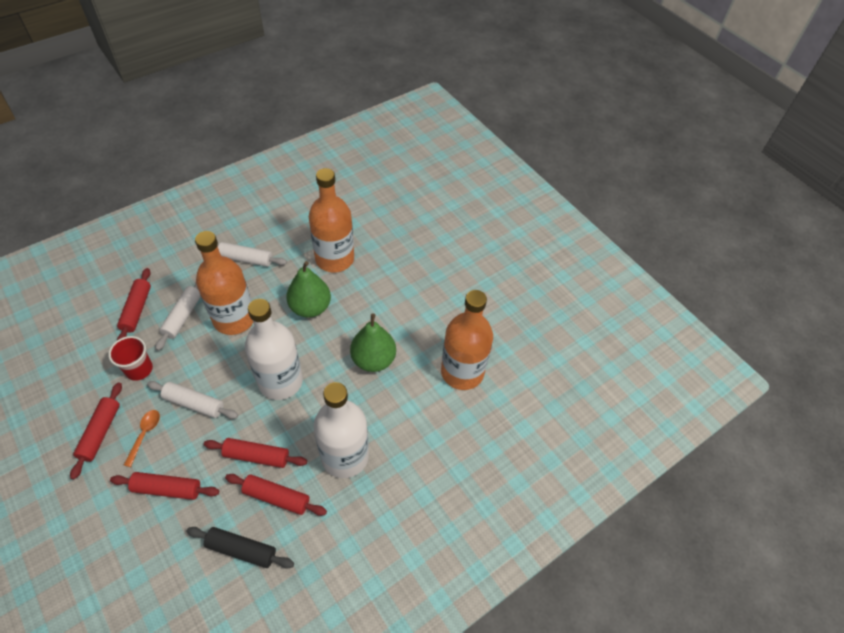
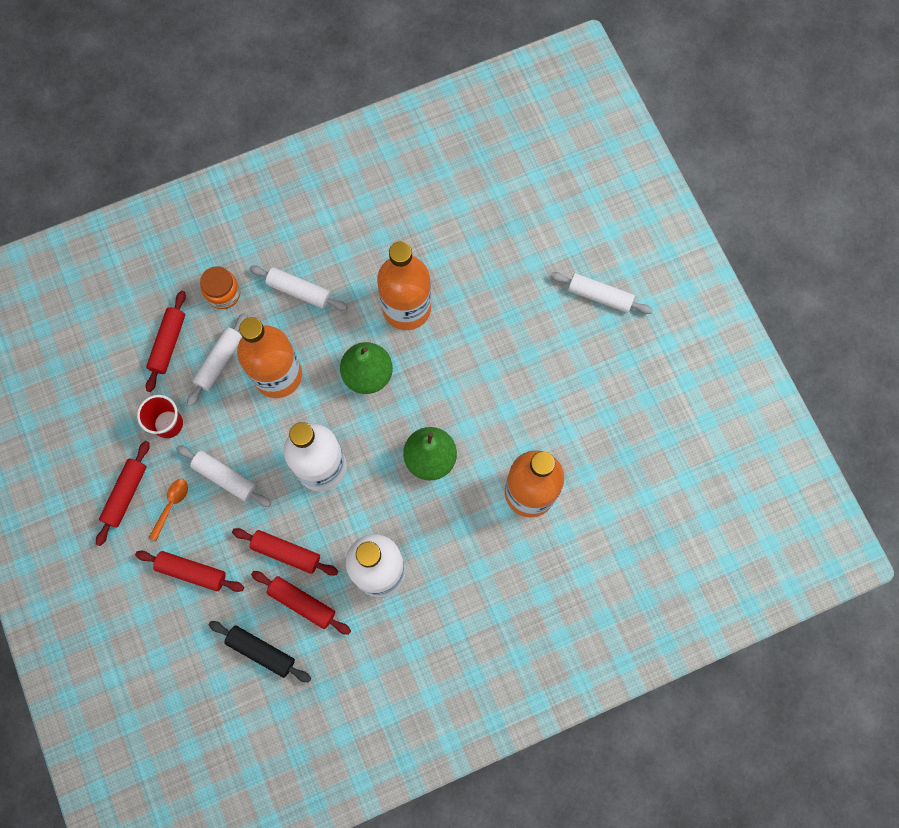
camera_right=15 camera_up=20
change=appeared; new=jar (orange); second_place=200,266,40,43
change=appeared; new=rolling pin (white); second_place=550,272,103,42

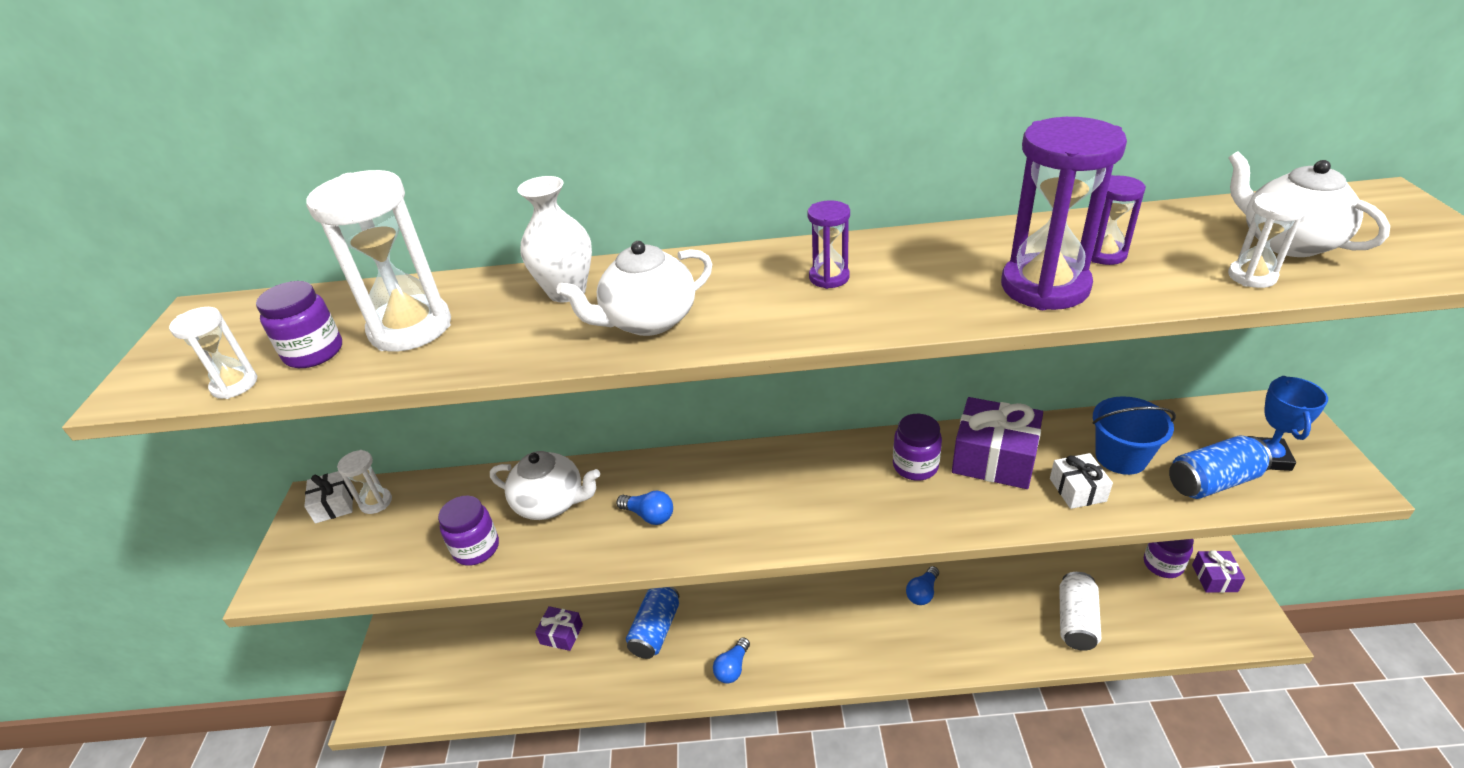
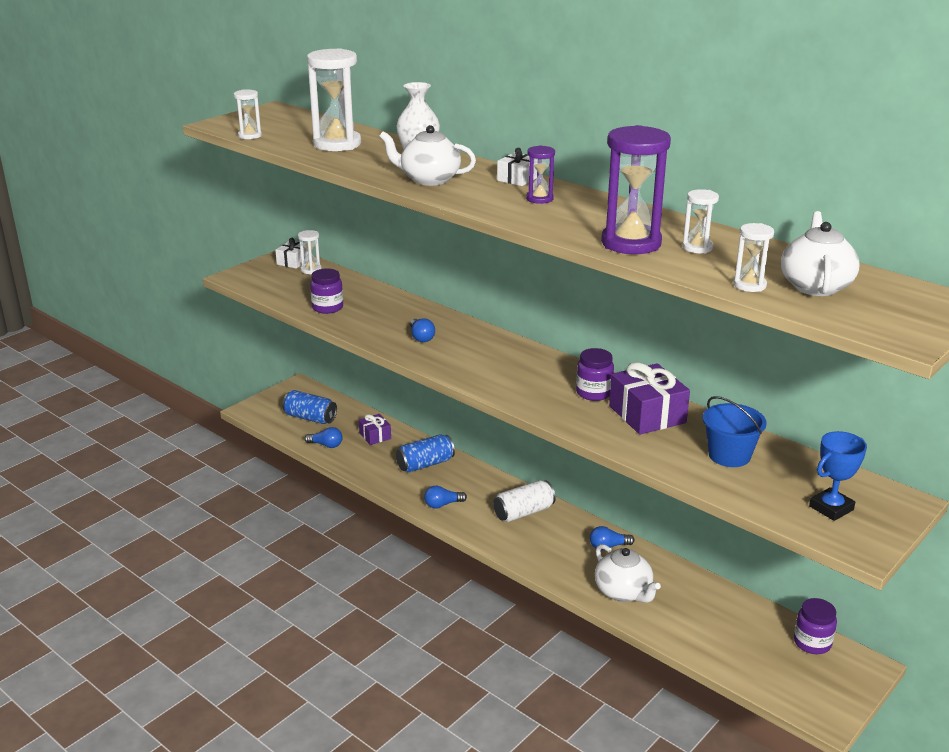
camera_right=40 camera_up=-10
change=missing; old=jar (purple); first_place=256,281,86,87
change=relocated; old=teapot (white); first_place=490,451,110,69; second_place=595,544,66,59
change=relocated; old=gift (white); first_place=1050,453,63,56; second_place=497,148,40,38
change=relocated; old=can (white); first_place=1059,572,42,79; second_place=493,480,63,42
change=colour; old=hourglass (purple); new=hourglass (white); first_place=1091,175,55,90; second_place=683,189,36,64
change=relocated; old=can (blue); first_place=1169,436,103,63; second_place=282,390,55,34
change=missing; old=gift (purple); first_place=1192,550,53,43
change=appeared; new=light bulb (blue); second_place=304,427,38,21

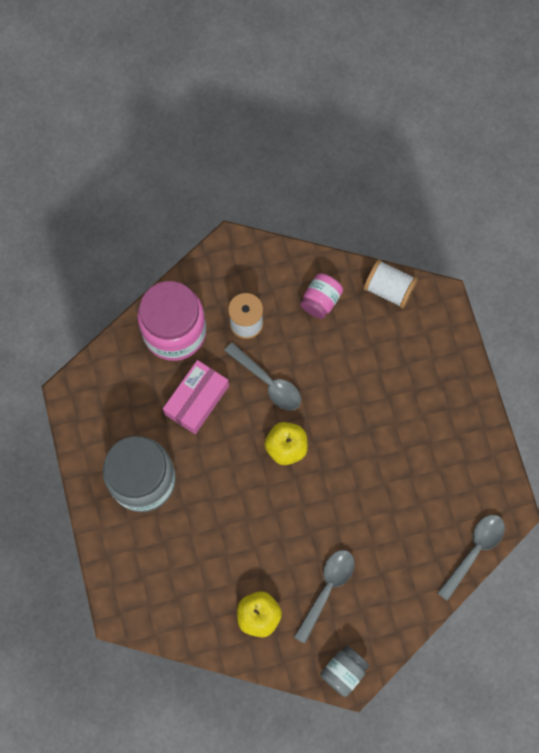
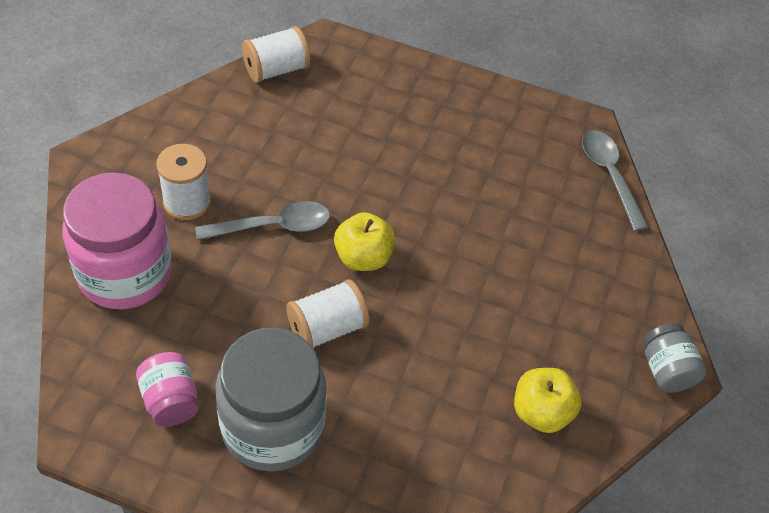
camera_right=-60 camera_up=-20
change=missing; old=box (pink); first_place=163,360,66,74
change=missing; old=spoon (grey); first_place=294,550,60,94
change=relocated; old=jar (pink); first_place=300,273,43,46; second_place=136,352,63,75
change=appeared; new=spool (white); second_place=286,279,83,69

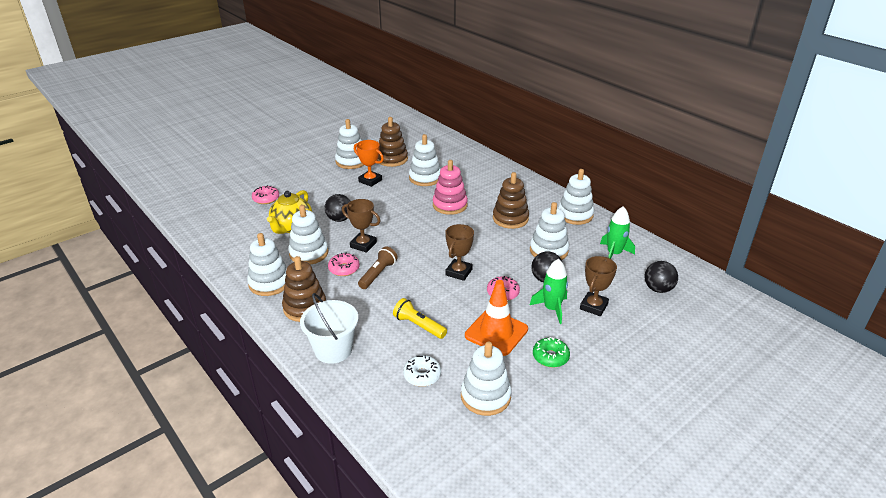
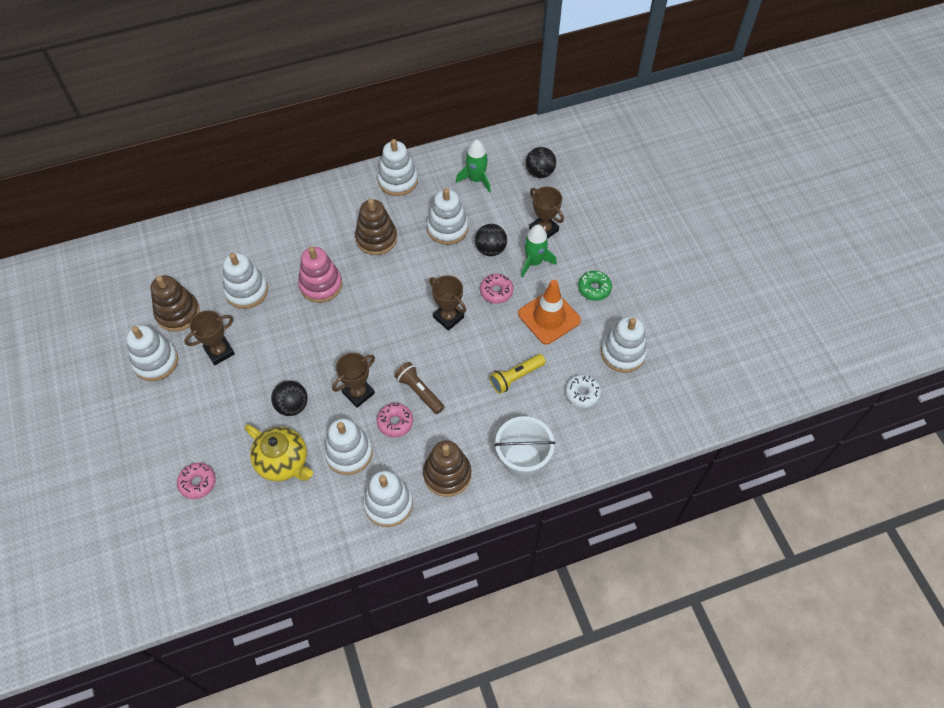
camera_right=-70 camera_up=25
change=colour; old=trophy (orange); new=trophy (brown); first_place=354,140,30,47; second_place=184,310,51,55

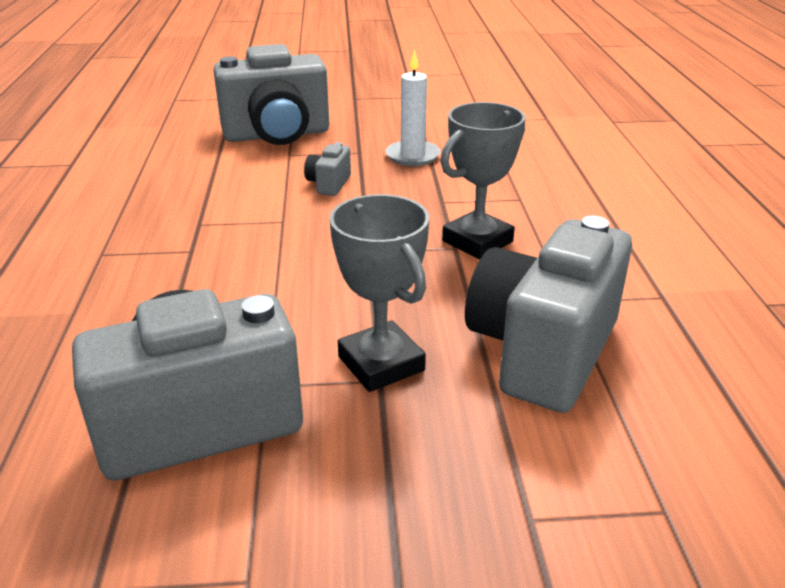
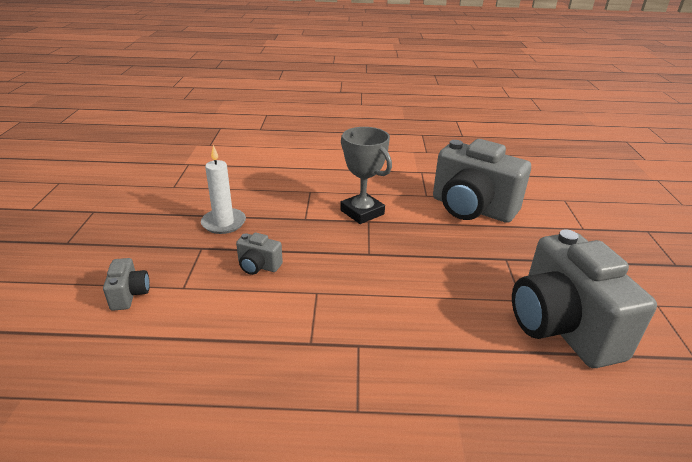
camera_right=-85 camera_up=0
change=size; old=camera (grey); first_place=213,44,116,101; second_place=103,258,47,53; factor=0.42
change=missing; old=trophy (grey); first_place=329,194,100,198

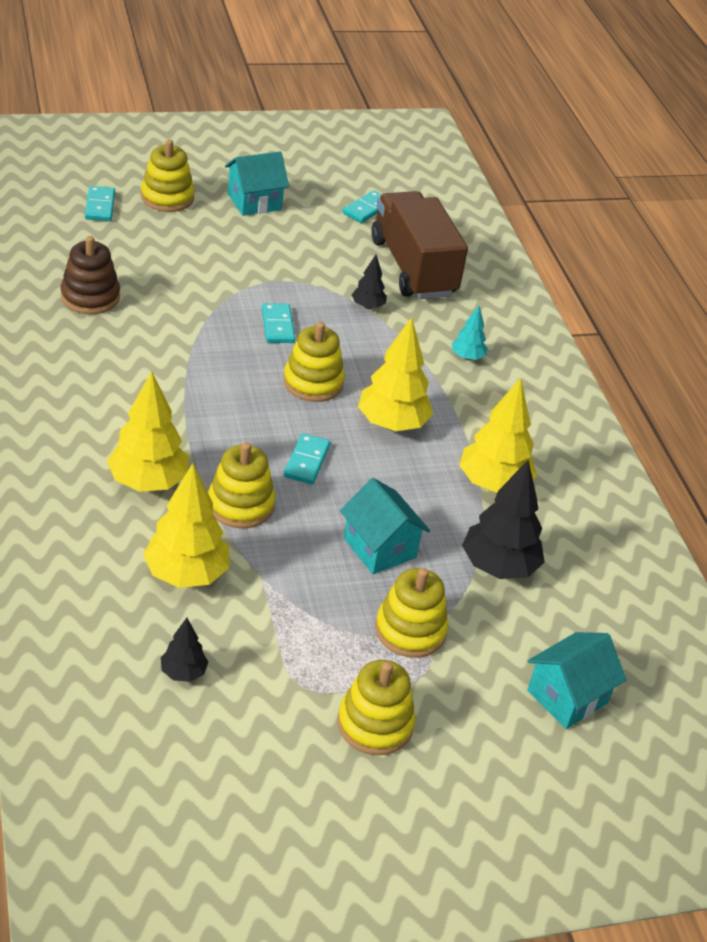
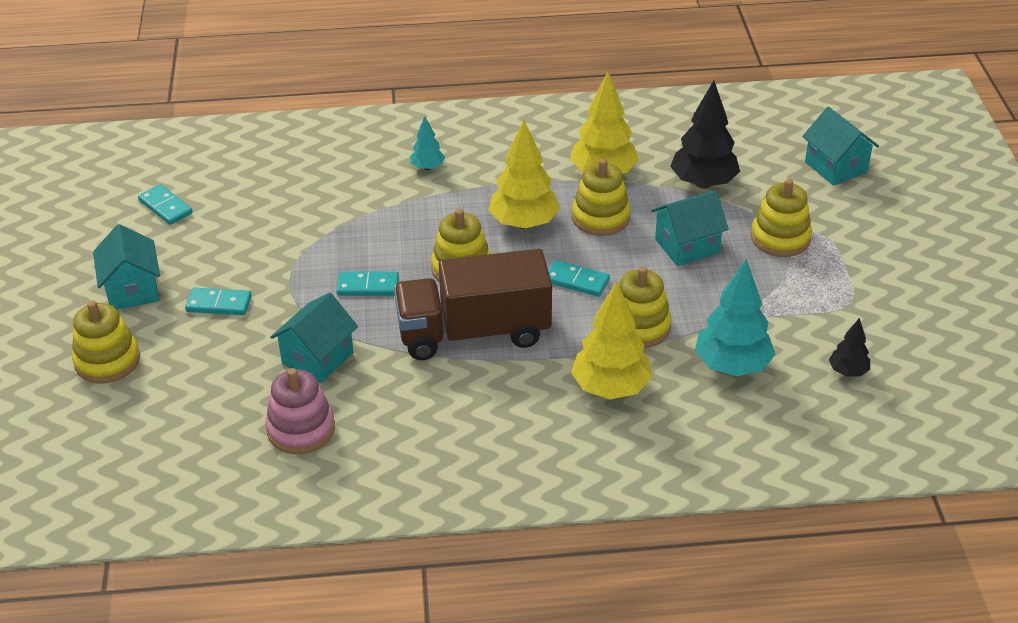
camera_right=-75 camera_up=0
change=colour; old=stacking toy (brown); new=stacking toy (pink); first_place=61,236,59,78; second_place=265,368,70,86
change=relocated; old=domino (turquoise); first_place=85,186,30,35; second_place=185,288,67,27
change=colour; old=tree (yellow); new=tree (turquoise); first_place=143,463,86,125; second_place=695,259,80,117
change=relocated; old=stacking toy (yellow); first_place=337,660,79,95; second_place=572,159,59,77
change=missing; old=tree (black); first_place=352,255,35,54
change=relocated; old=truck (brown); first_place=371,191,97,108; second_place=394,249,158,111
change=appeared; new=house (turquoise); second_place=270,292,88,91

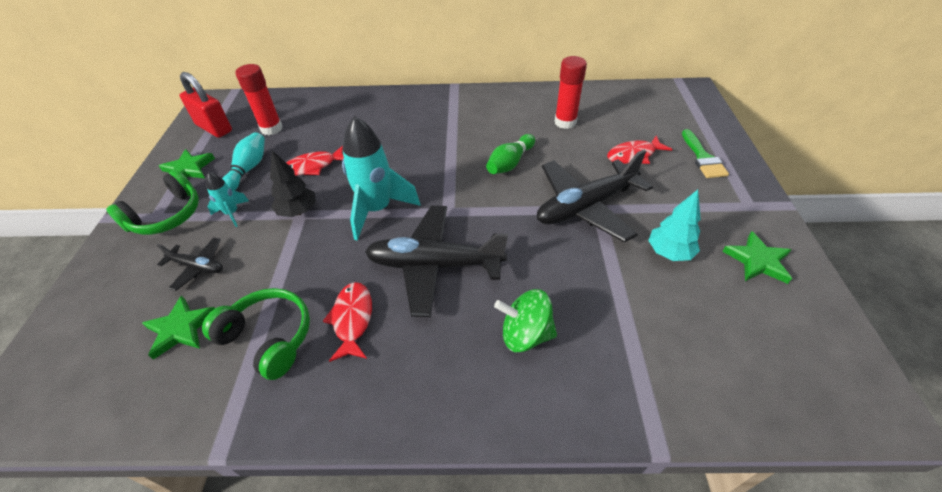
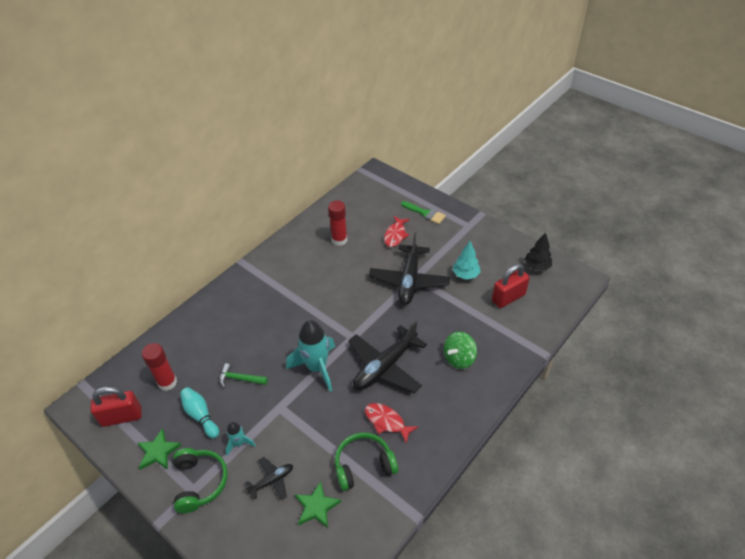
camera_right=-50 camera_up=0
change=relocated; old=tree (black); first_place=270,150,46,67; second_place=524,232,28,39
change=exchanged; old=fish (red); new=hammer (green); first_place=286,146,58,30; second_place=219,363,49,25
change=missing; old=bowling pin (green); first_place=486,134,49,40
change=missing; old=star (green); first_place=722,231,70,53
change=appeared; new=padlock (red); second_place=492,264,38,44

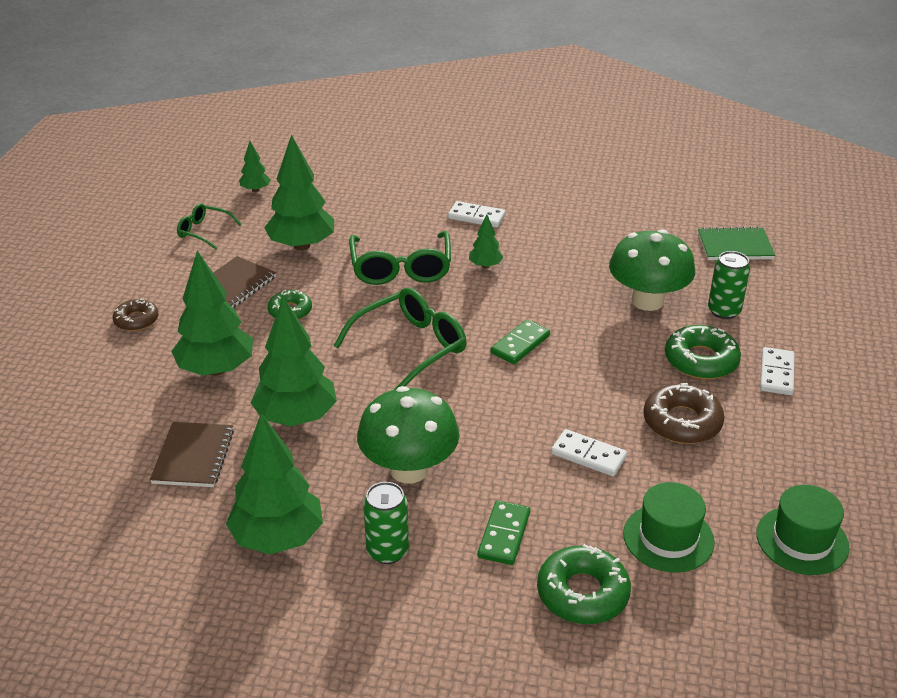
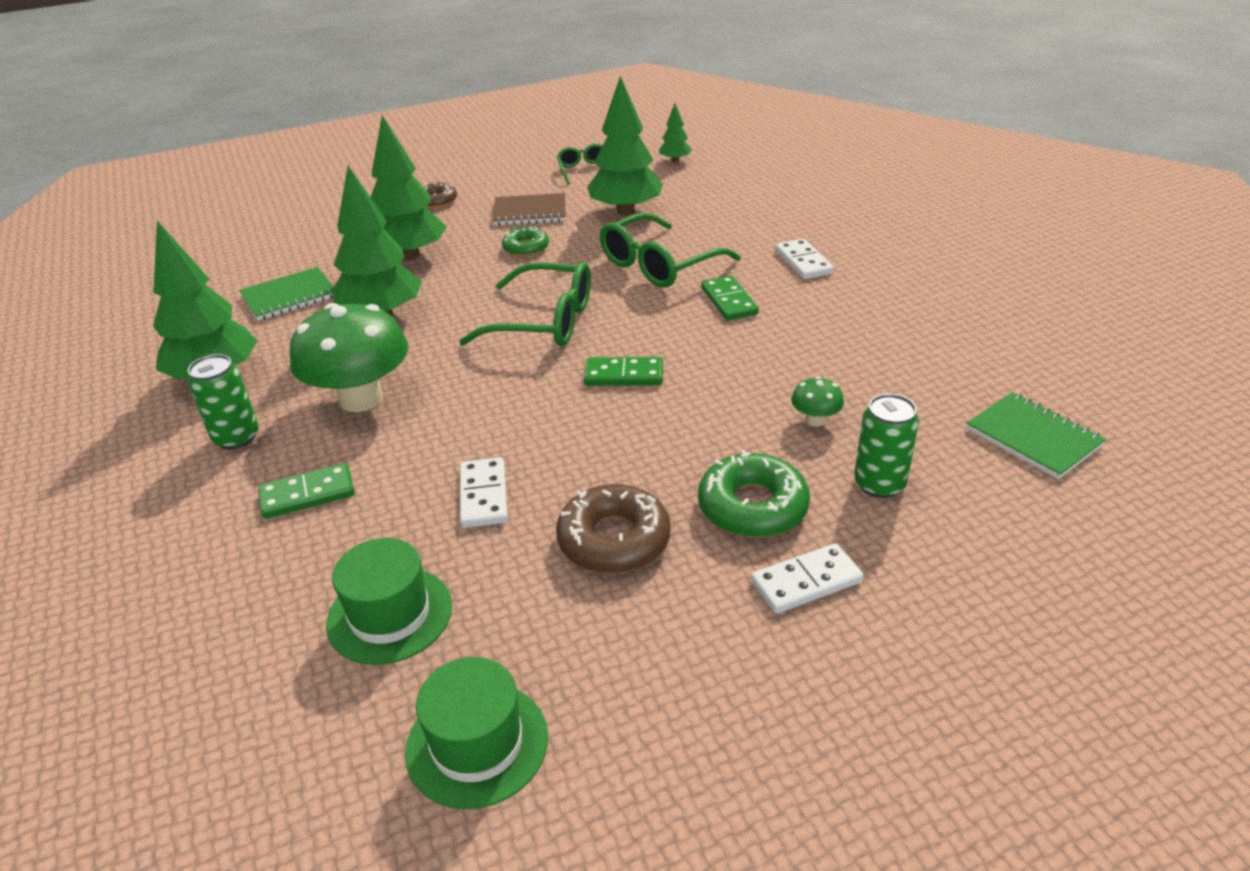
camera_right=55 camera_up=0
change=colour; old=notebook (brown); new=notebook (green); first_place=150,422,84,65; second_place=239,267,95,54
change=exchanged; old=tree (green); new=domino (green); first_place=469,214,34,54; second_place=701,275,58,46
change=missing; old=donut (green); first_place=537,544,94,80
change=size; old=mushroom (green); first_place=609,229,86,82; second_place=791,376,53,51; factor=0.43

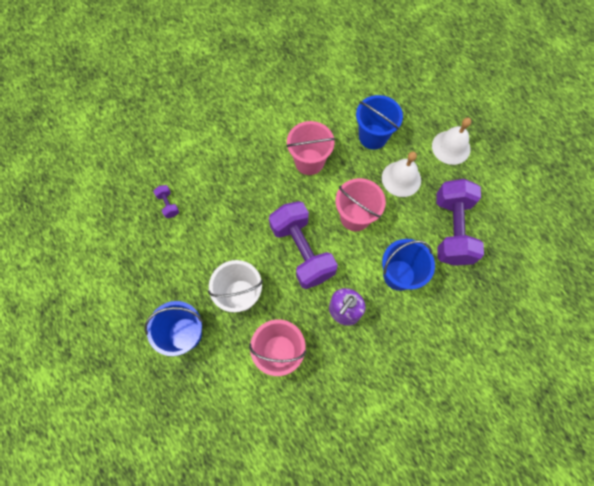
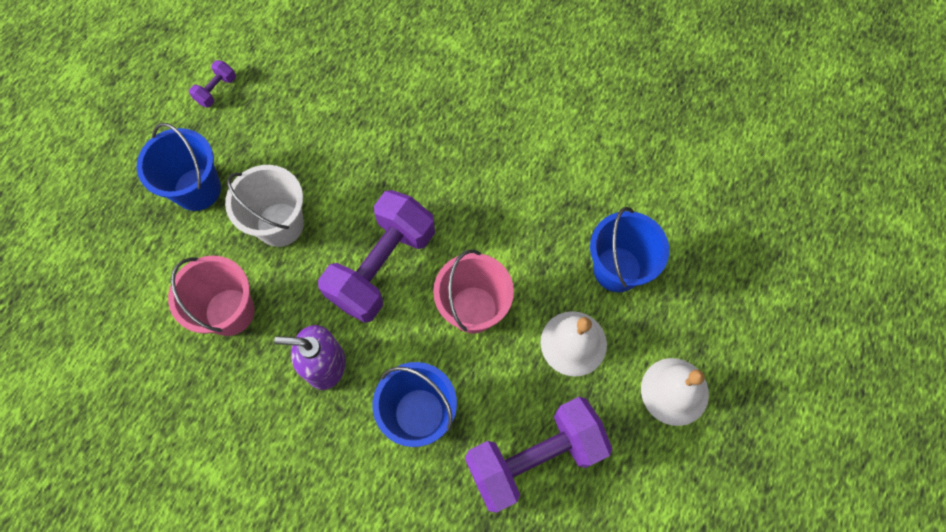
camera_right=60 camera_up=0
change=relocated; old=dumbbell (purple); first_place=153,185,26,33; second_place=189,60,47,48
change=missing; old=bucket (pink); first_place=286,121,49,54

